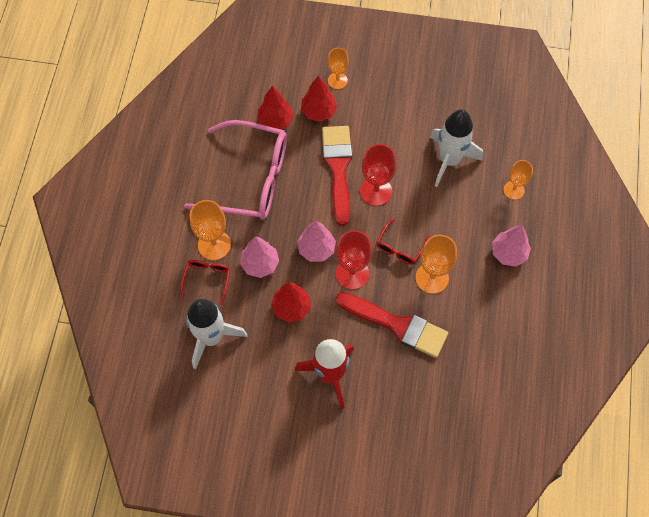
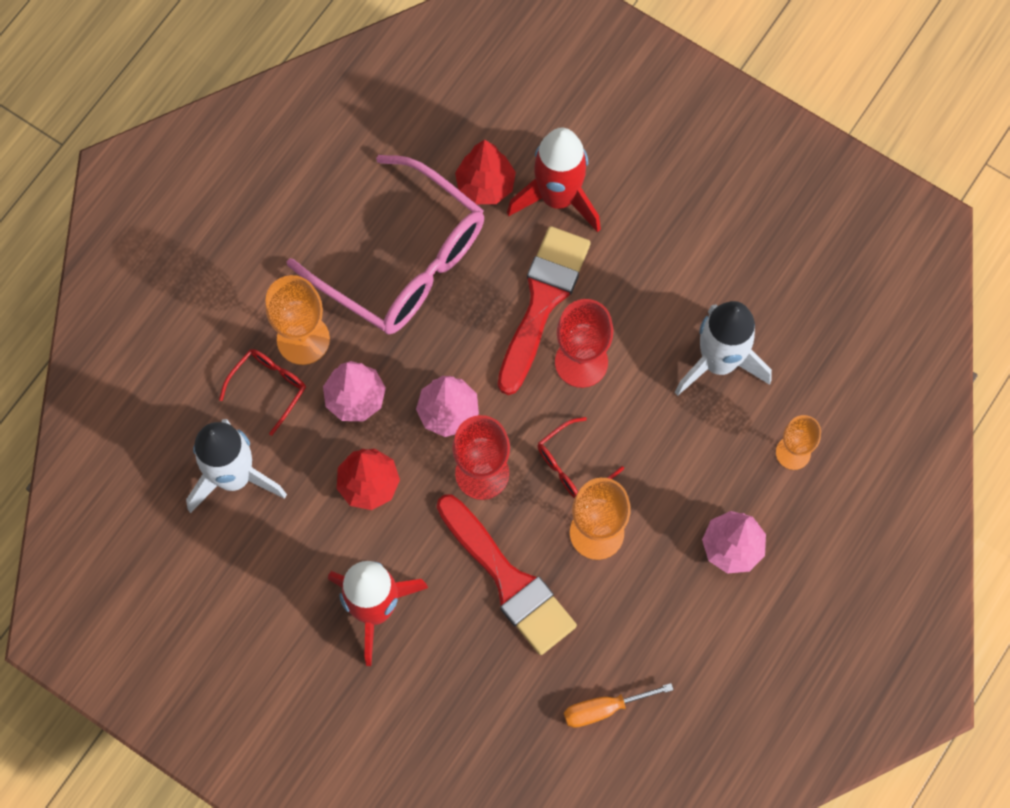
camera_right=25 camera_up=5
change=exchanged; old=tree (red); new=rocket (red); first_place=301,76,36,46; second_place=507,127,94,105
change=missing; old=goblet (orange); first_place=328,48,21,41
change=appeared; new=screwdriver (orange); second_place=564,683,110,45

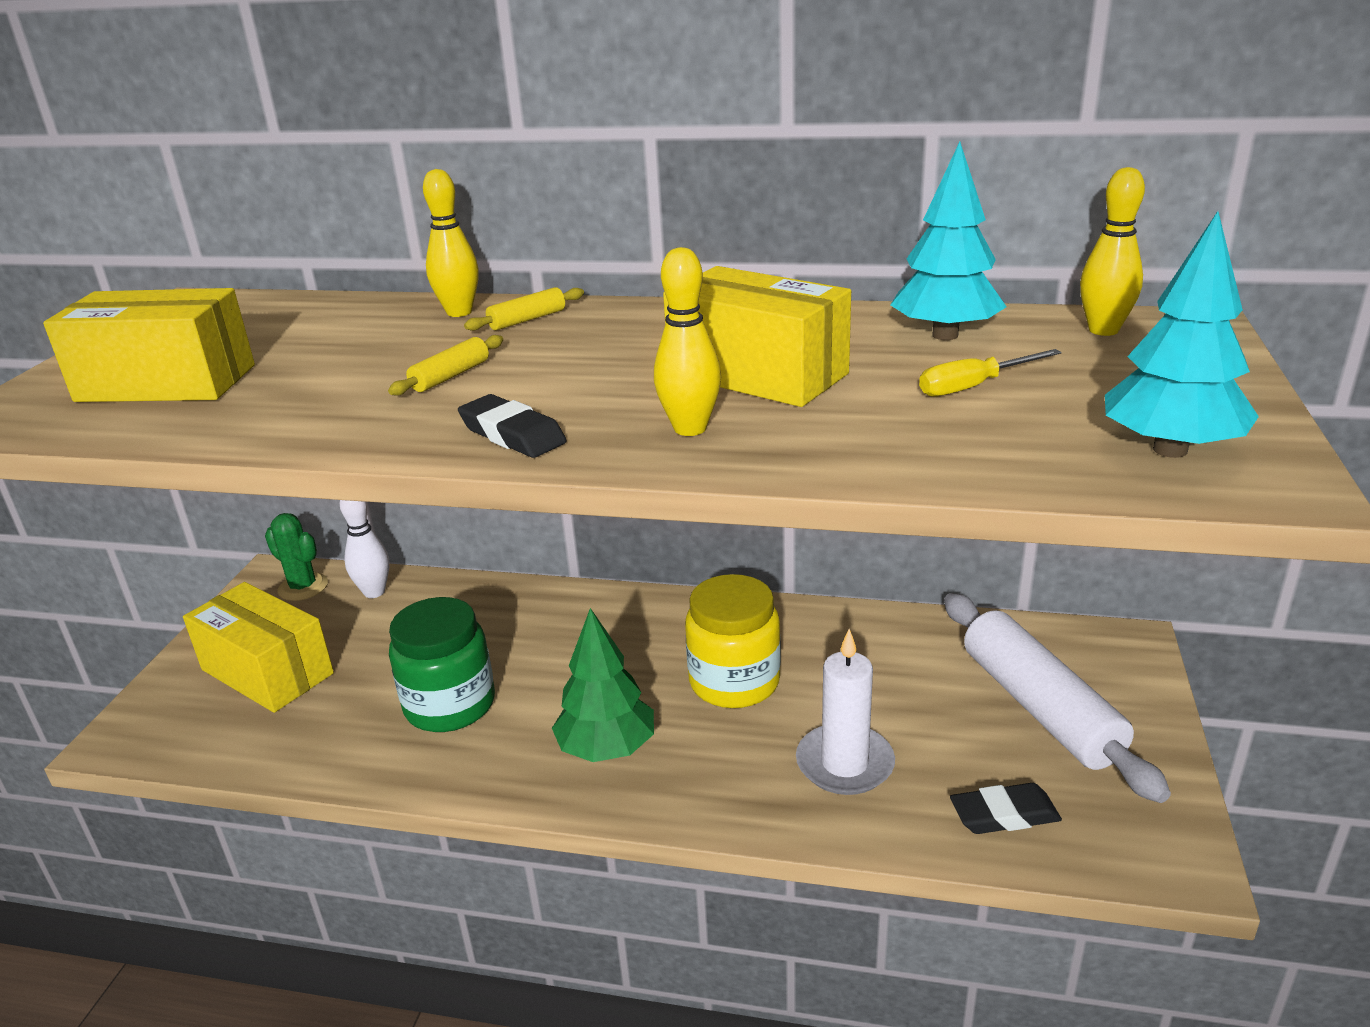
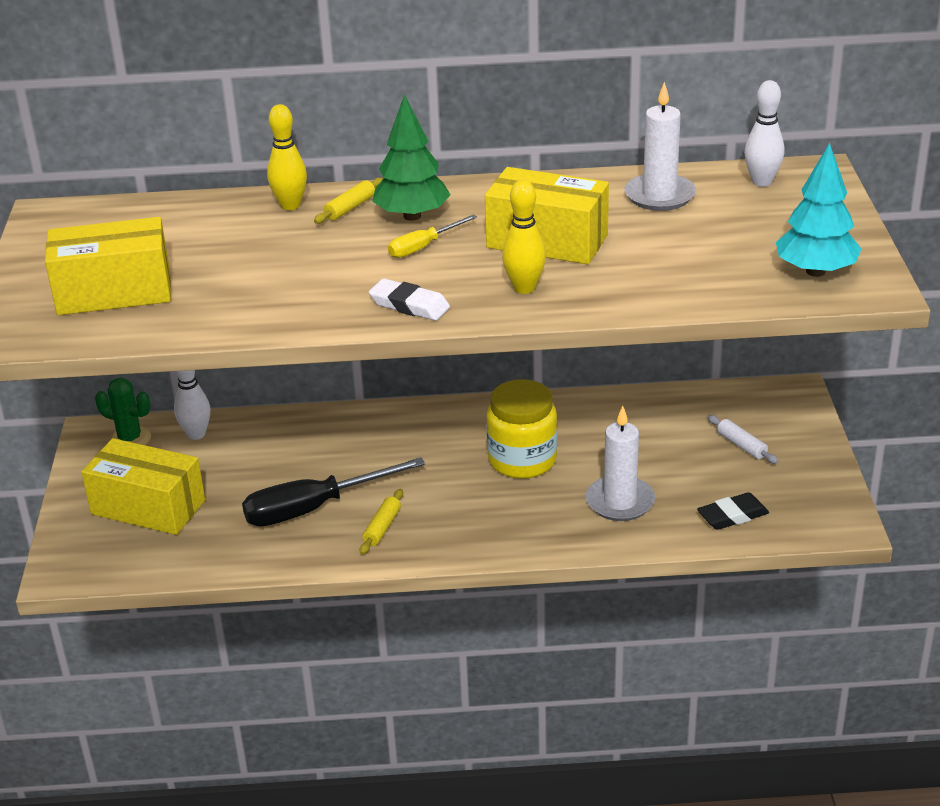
camera_right=-15 camera_up=5
change=relocated; old=rolling pin (yellow); first_place=388,335,115,61; second_place=360,489,43,66
change=exchanged; old=jar (green); new=screwdriver (black); first_place=389,597,106,135; second_place=242,457,183,69
change=colour; old=eraser (black); new=eraser (white); first_place=458,394,109,64; second_place=369,278,81,43
change=relocated; old=tree (green); first_place=552,608,102,154; second_place=372,94,79,127
change=exchanged; old=tree (turquoise); new=candle (white); first_place=891,142,116,198; second_place=624,82,72,129
change=relocated; old=screwdriver (yellow); first_place=919,349,143,48; second_place=388,214,89,44
change=size; old=rolling pin (white); first_place=944,593,227,210; second_place=708,415,70,49; factor=0.41
change=colour; old=bowling pin (yellow); new=bowling pin (white); first_place=1080,167,65,169; second_place=744,80,40,107

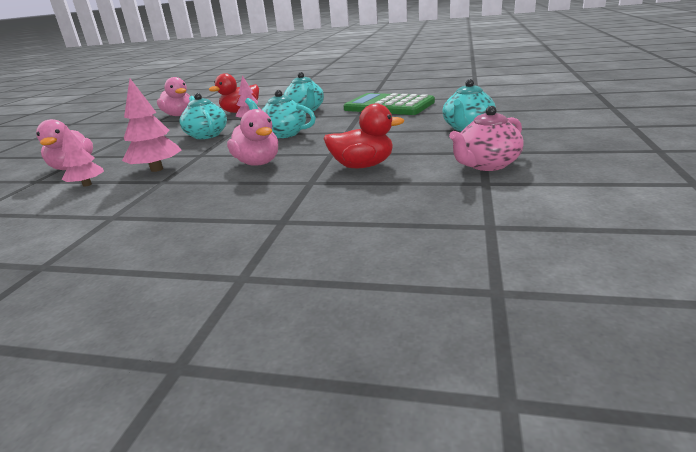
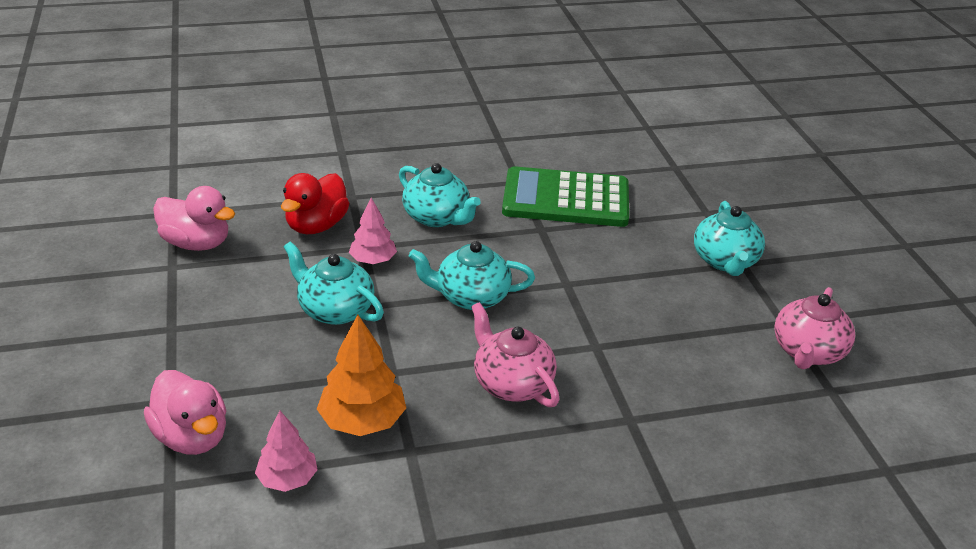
camera_right=-30 camera_up=10
change=colour; old=tree (pink); new=tree (orange); first_place=122,79,60,93; second_place=317,315,89,121
change=exchanged; old=duck (pink); new=teapot (pink); first_place=227,109,51,57; second_place=471,302,89,105
change=missing; old=duck (red); first_place=324,103,81,65

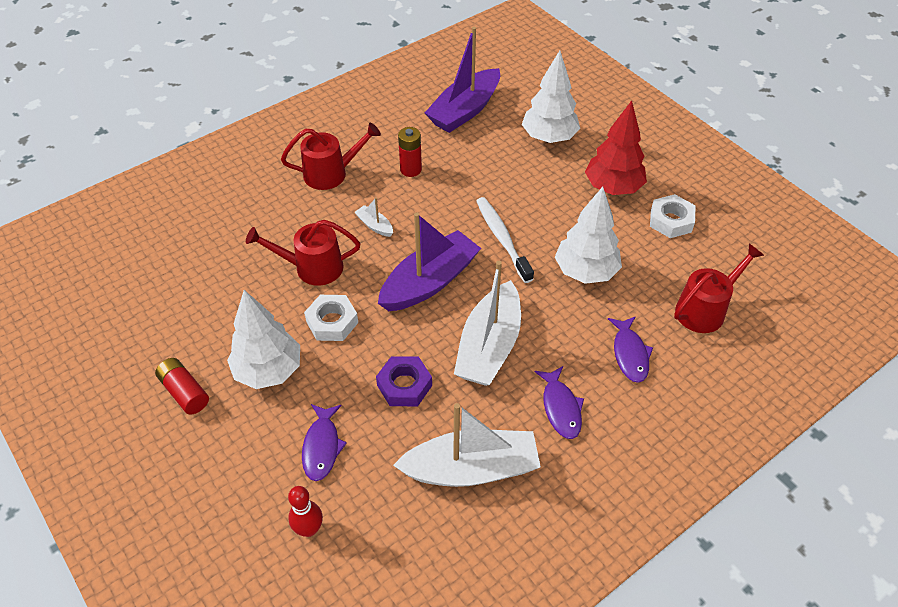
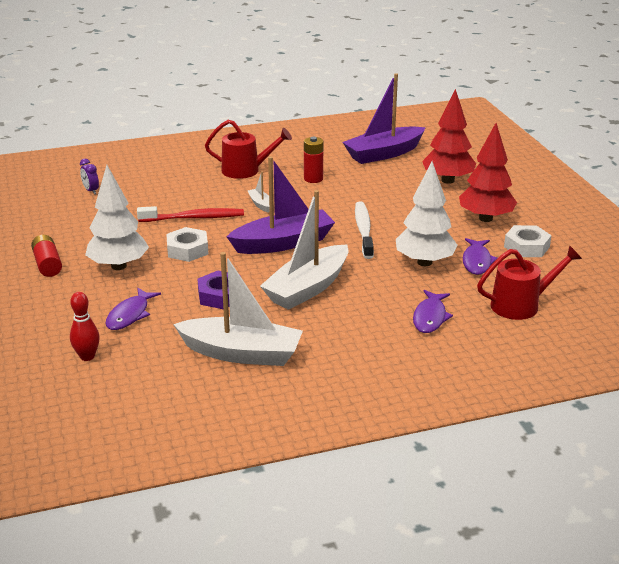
camera_right=20 camera_up=-20
change=exchanged; old=watering can (red); new=toothbrush (red); first_place=246,220,114,66; second_place=137,206,107,16
change=colour; old=tree (white); new=tree (red); first_place=522,50,58,93; second_place=422,89,54,95
change=relocated; old=fish (purple); first_place=535,366,49,73; second_place=463,238,35,37
change=appeared; new=clock (purple); second_place=80,159,19,36

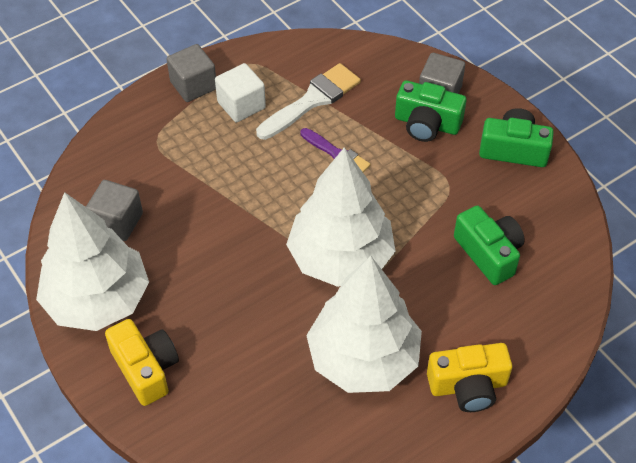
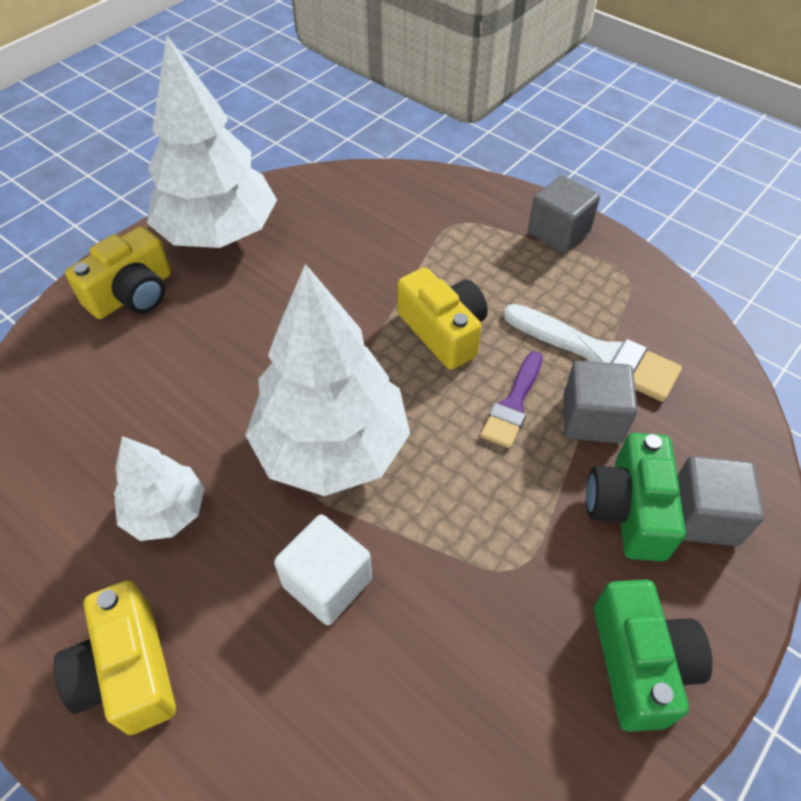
camera_right=75 camera_up=0
change=relocated; old=cube (grey); first_place=86,180,57,61; second_place=563,361,74,82
change=relocated; old=cube (white); first_place=215,63,51,59; second_place=274,514,98,111
change=size; old=tree (white); first_place=306,256,116,137; second_place=114,436,90,105; factor=0.53
change=missing; old=camera (green); first_place=454,206,71,79
change=appeared; new=camera (yellow); second_place=397,267,91,103

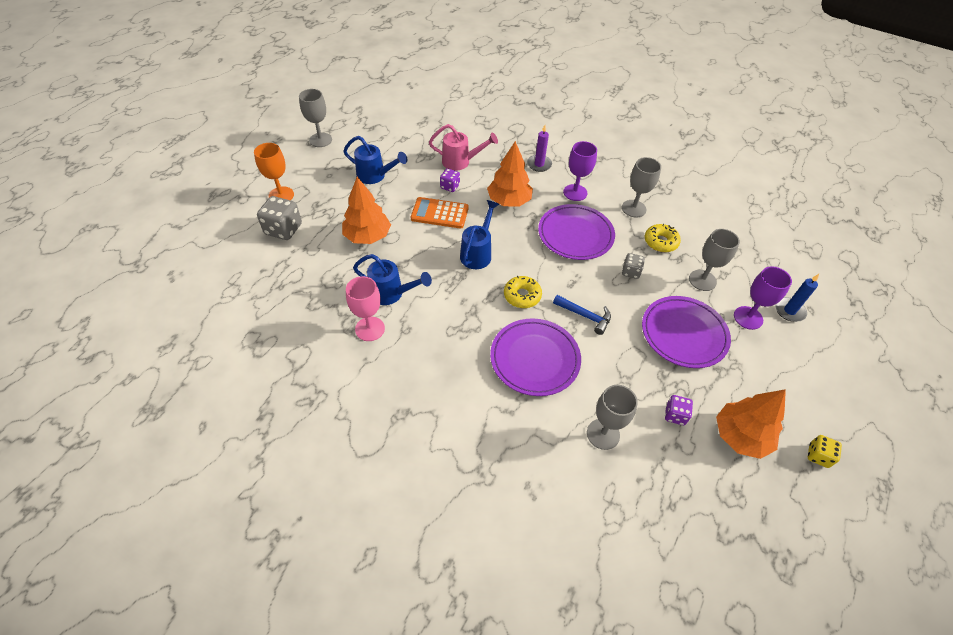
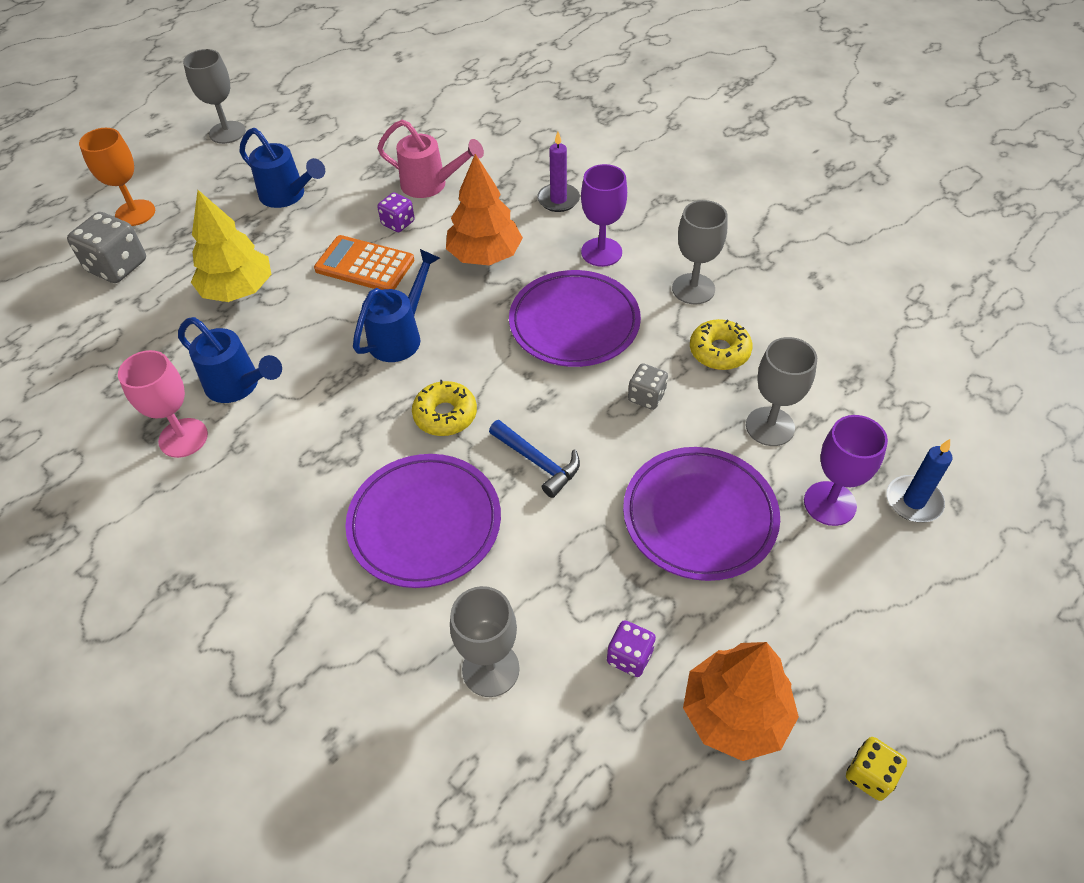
camera_right=15 camera_up=0
change=colour; old=tree (orange); new=tree (yellow); first_place=342,177,49,67; second_place=191,190,80,112

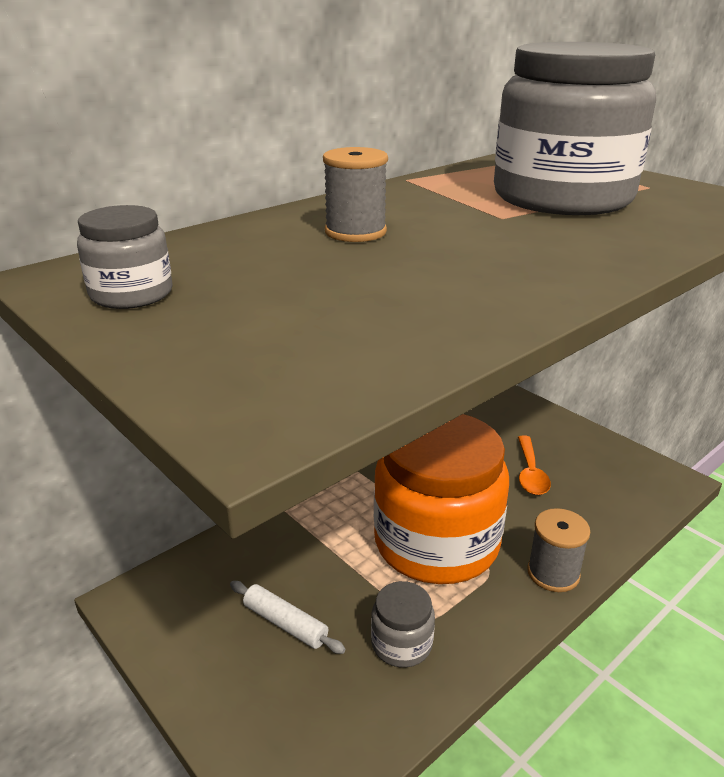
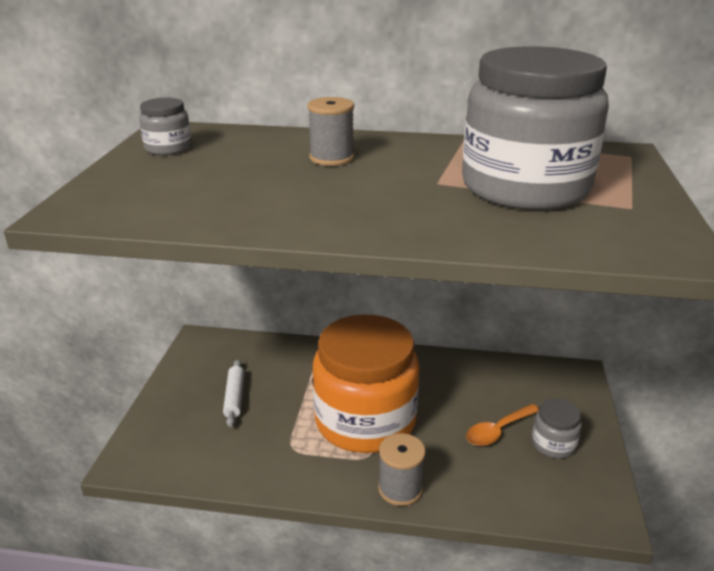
camera_right=50 camera_up=0
change=relocated; old=jar (grey); first_place=371,581,64,86; second_place=532,399,50,59

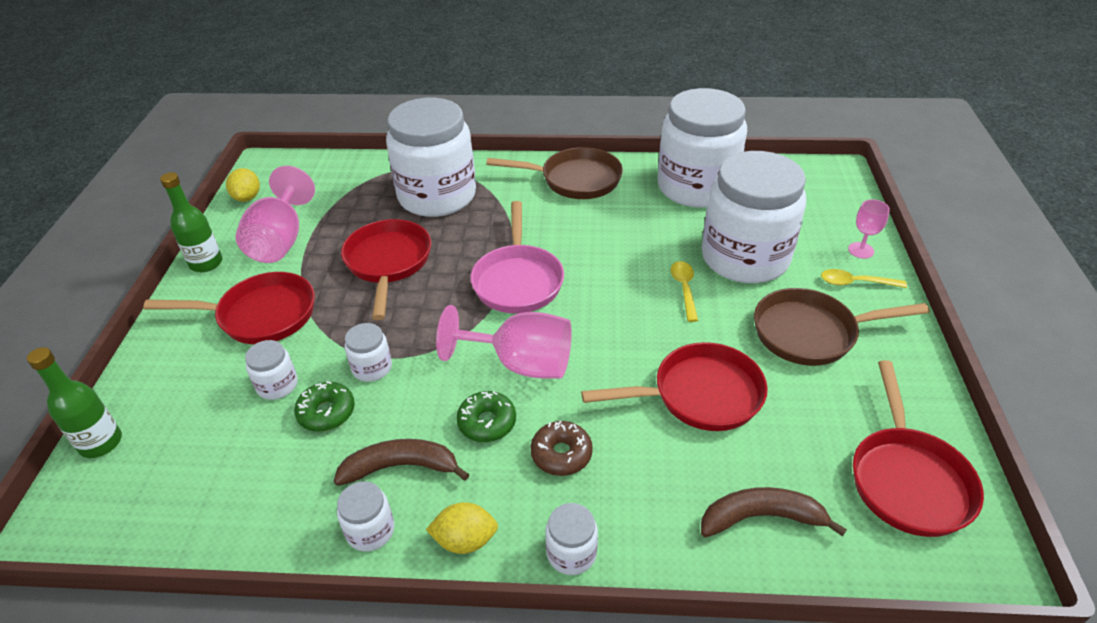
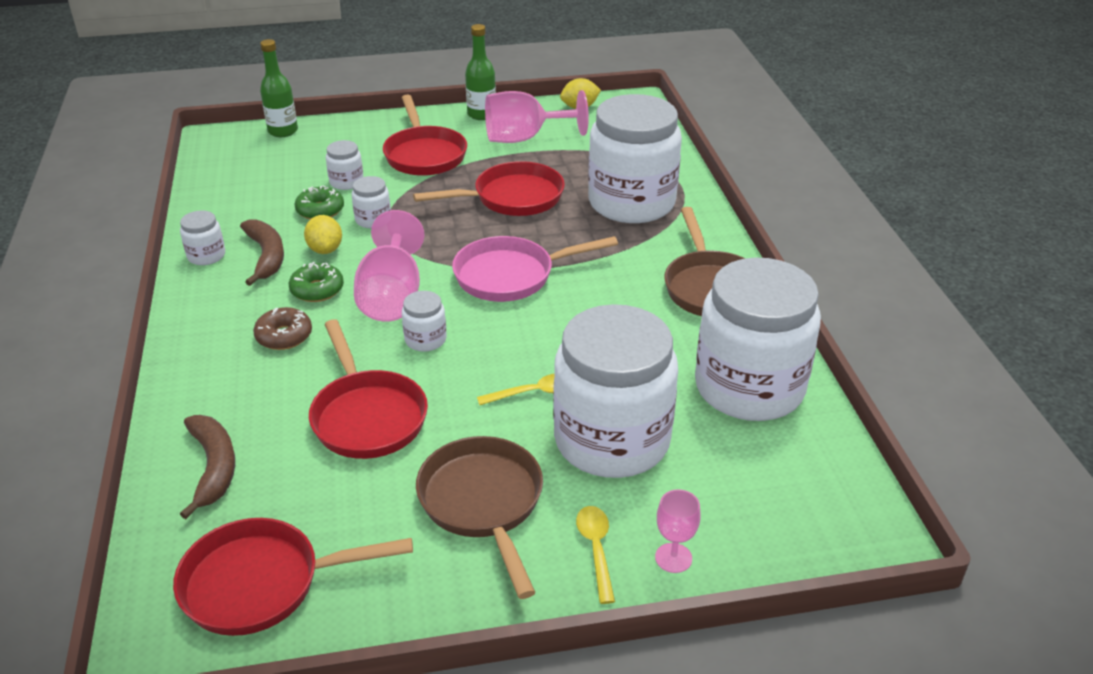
camera_right=75 camera_up=-5
change=relocated; old=lemon (yellow); first_place=426,502,72,52; second_place=304,215,38,39
change=relocated; old=jar (white); first_place=545,503,53,72; second_place=402,291,44,61

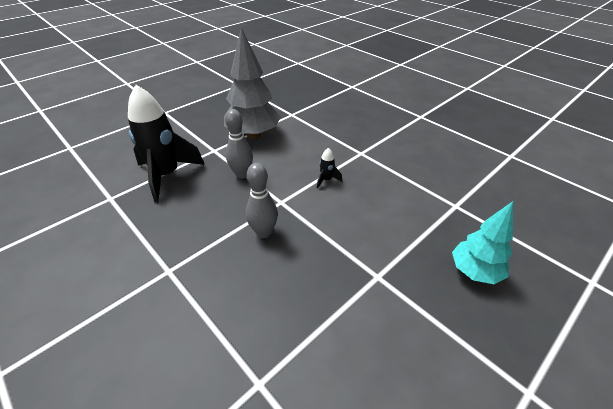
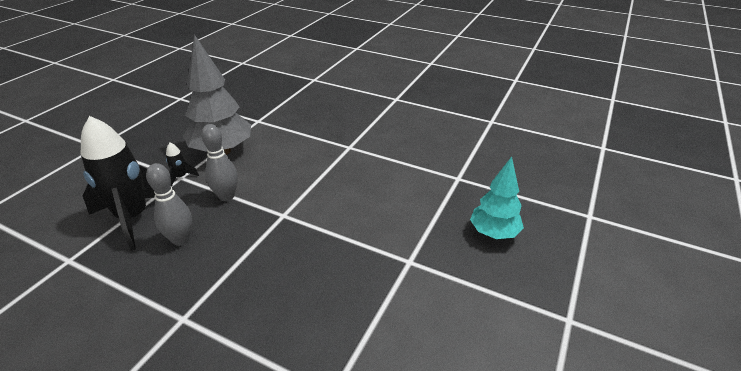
camera_right=-20 camera_up=-5
change=relocated; old=bowling pin (grey); first_place=246,163,32,75; second_place=146,163,46,83
change=relocated; old=rocket (black); first_place=317,148,25,40; second_place=166,143,33,43

